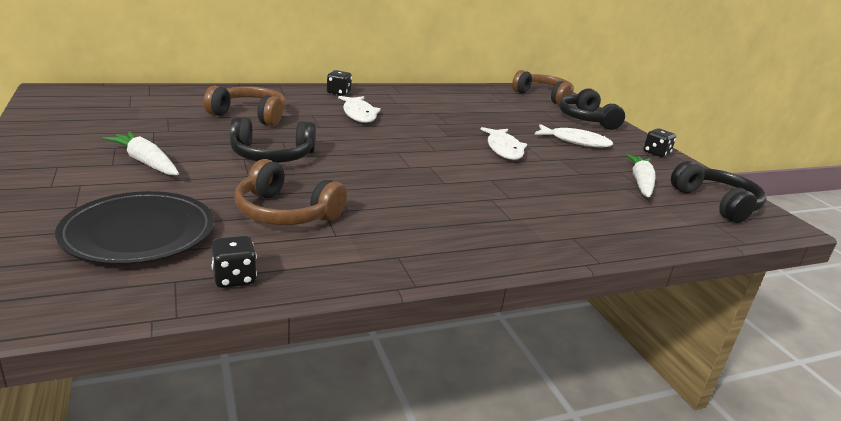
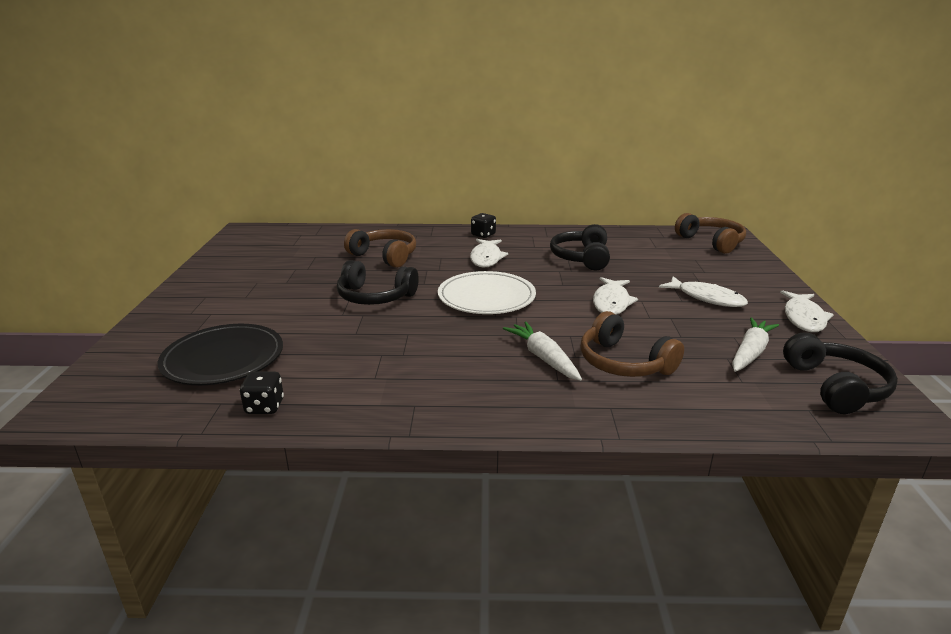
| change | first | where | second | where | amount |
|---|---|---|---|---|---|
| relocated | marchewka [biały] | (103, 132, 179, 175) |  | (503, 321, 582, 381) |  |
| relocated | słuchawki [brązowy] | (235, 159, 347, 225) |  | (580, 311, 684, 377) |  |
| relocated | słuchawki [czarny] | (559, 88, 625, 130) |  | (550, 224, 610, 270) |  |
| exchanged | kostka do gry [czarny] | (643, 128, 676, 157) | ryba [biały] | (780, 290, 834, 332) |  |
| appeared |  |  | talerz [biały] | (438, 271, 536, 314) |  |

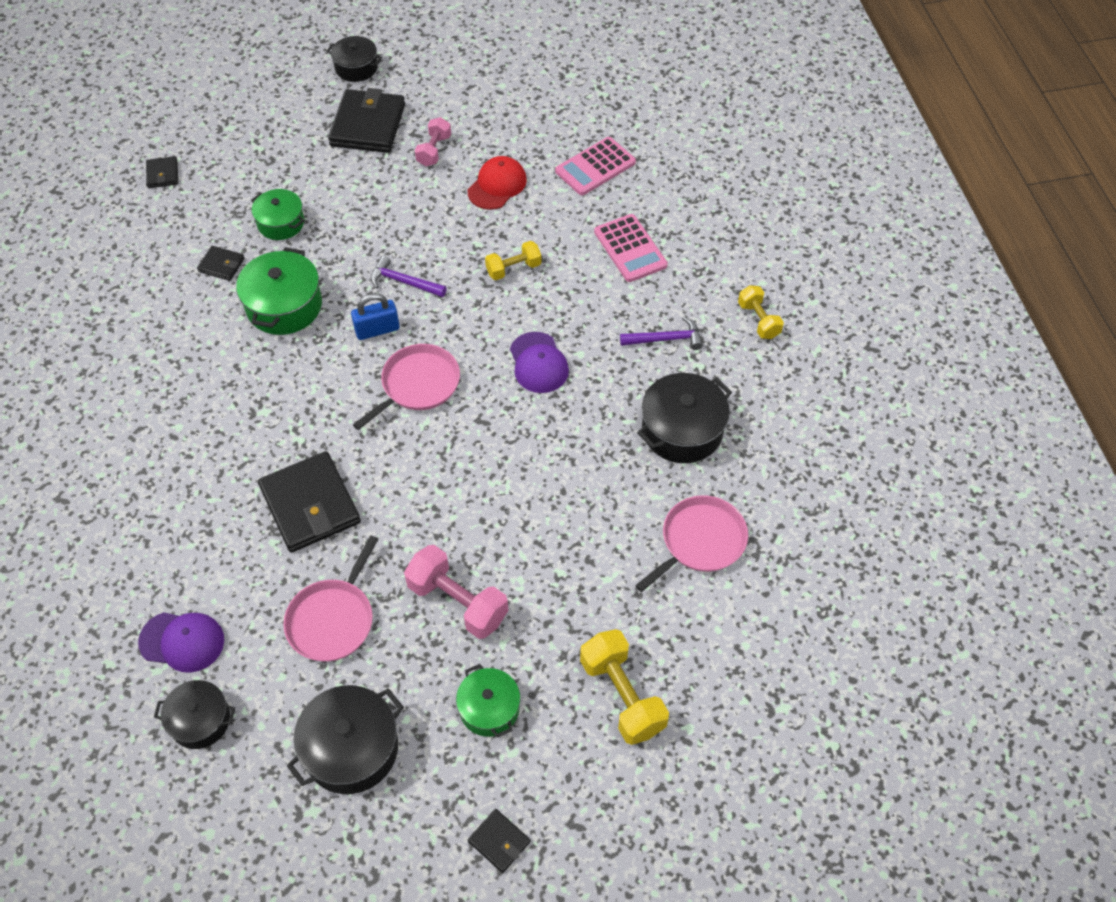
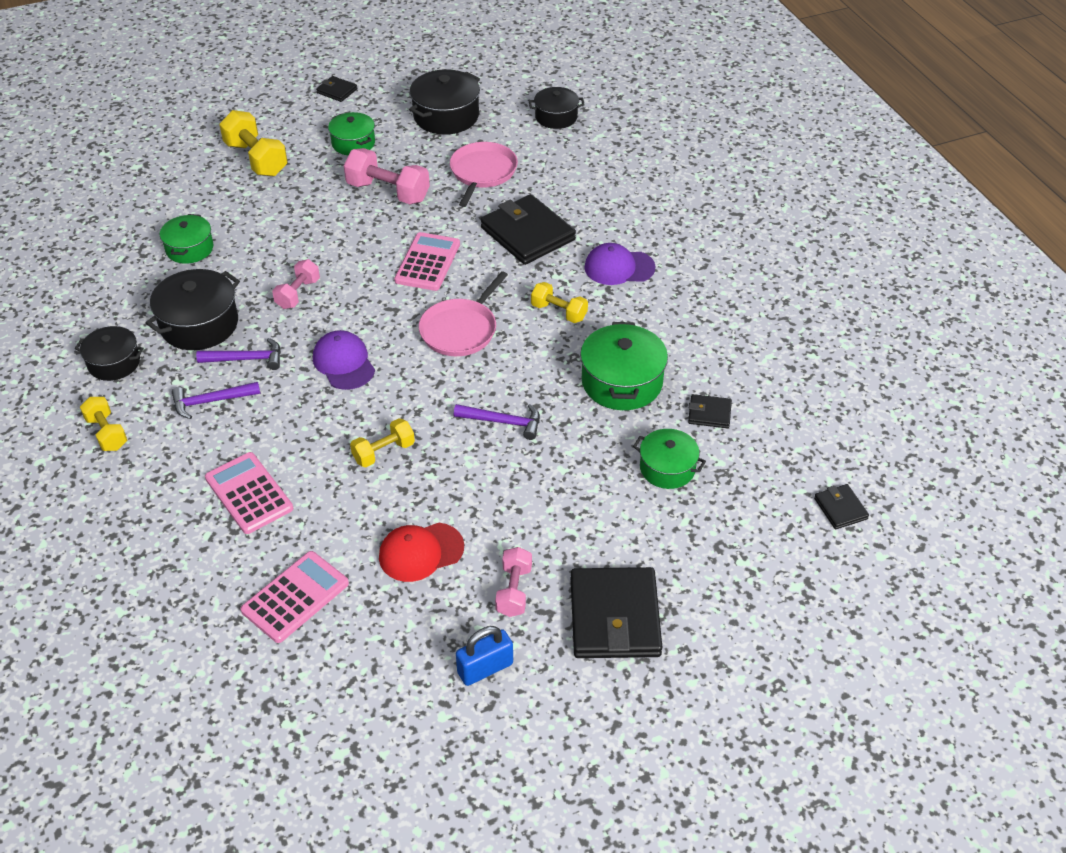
| change | first | where | second | where | amount |
|---|---|---|---|---|---|
| relocated | czapka [fioletowy] | (138, 612, 224, 673) |  | (584, 243, 655, 285) |  |
| relocated | garnek [czarny] | (327, 36, 382, 82) |  | (75, 326, 144, 381) |  |
| relocated | kłódka [niebieski] | (351, 293, 400, 340) |  | (456, 626, 513, 686) |  |
| spun | czapka [czerwony] | (468, 156, 527, 210) |  | (379, 523, 464, 582) | 45 degrees clockwise |
| exchanged | patelnia [różowy] | (635, 495, 748, 592) | garnek [zielony] | (160, 214, 213, 264) |  |
| appeared |  |  | młotek [fioletowy] | (196, 338, 281, 370) |  |
| appeared |  |  | hantel [różowy] | (272, 259, 320, 309) |  |
| appeared |  |  | kalkulator [różowy] | (394, 232, 460, 291) |  |
| appeared |  |  | hantel [żółty] | (531, 282, 588, 323) |  |

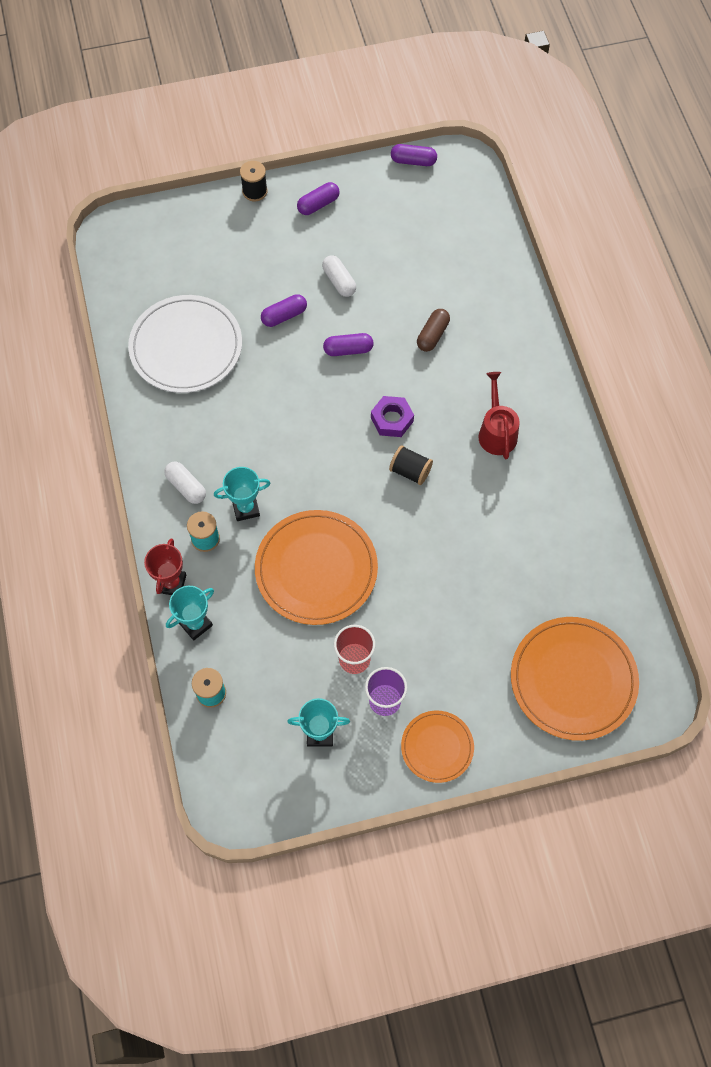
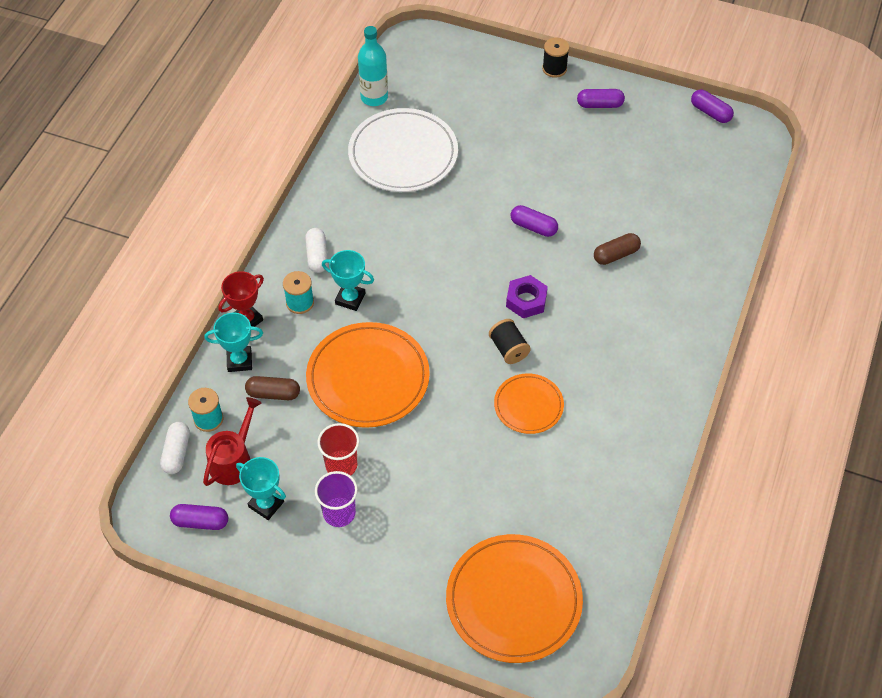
| change | first | where | second | where | amount |
|---|---|---|---|---|---|
| relocated | kapsułka [fioletowy] | (261, 294, 307, 327) |  | (170, 504, 228, 530) |  |
| relocated | kapsułka [biały] | (322, 255, 356, 297) |  | (160, 422, 190, 474) |  |
| relocated | talerz [pomarańczowy] | (401, 711, 474, 783) |  | (494, 374, 564, 434) |  |
| relocated | konewka [czerwony] | (478, 372, 520, 459) |  | (203, 397, 261, 486) |  |
| appeared |  |  | kapsułka [brązowy] | (245, 376, 300, 400) |  |
| appeared |  |  | butelka [turkusowy] | (358, 26, 388, 106) |  |

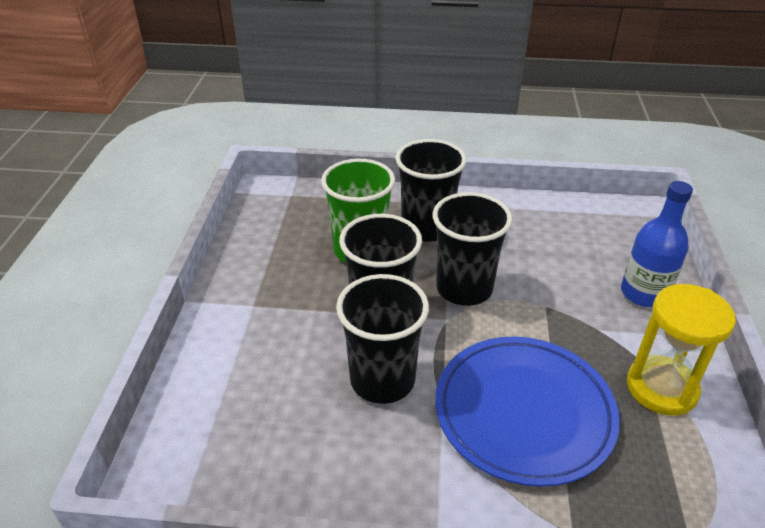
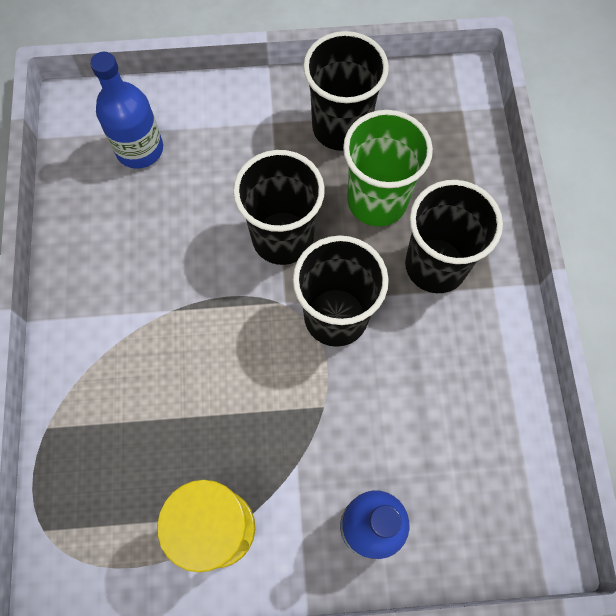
| change | first | where | second | where | amount |
|---|---|---|---|---|---|
| relocated | szklanka [czarny] | (336, 274, 429, 404) |  | (303, 31, 389, 151) |  |
| missing | talerz [niebieski] | (435, 336, 620, 487) |  |  |  |
| appeared |  |  | butelka [niebieski] | (90, 52, 163, 169) |  |

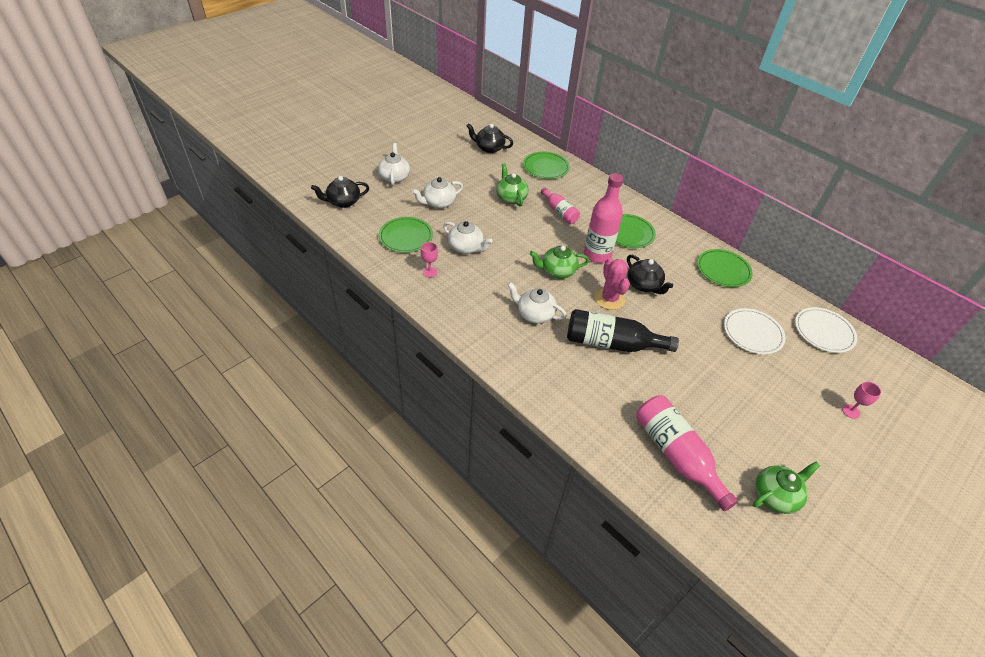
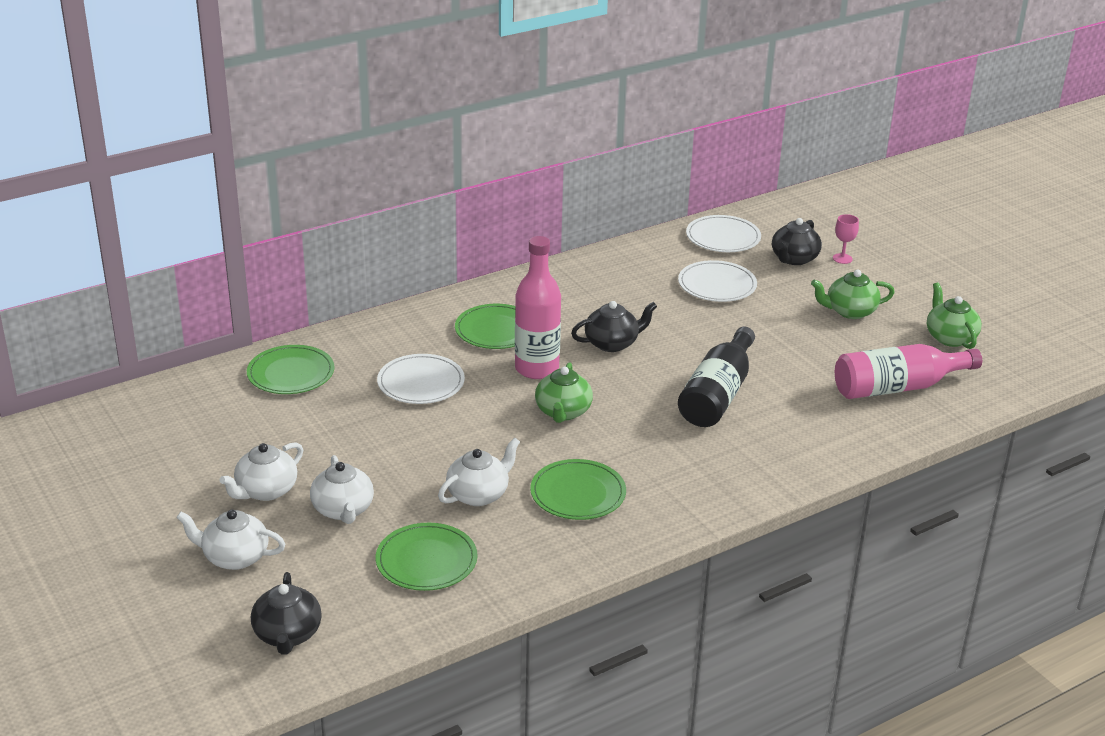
| change | first | where | second | where | amount |
|---|---|---|---|---|---|
| missing | kielich [różowy] | (420, 242, 438, 277) |  |  |  |
| relocated | imbryk [czarny] | (466, 123, 513, 153) |  | (772, 218, 822, 265) |  |
| relocated | imbryk [zielony] | (496, 163, 529, 206) |  | (811, 270, 895, 319) |  |
| relocated | imbryk [biały] | (508, 282, 567, 324) |  | (219, 442, 303, 501) |  |
| exchanged | butelka [różowy] | (541, 188, 580, 224) | talerz [biały] | (377, 354, 465, 404) |  |
| missing | kaktus [różowy] | (594, 258, 630, 310) |  |  |  |
| relocated | talerz [zielony] | (697, 249, 753, 287) |  | (530, 459, 626, 520) |  |

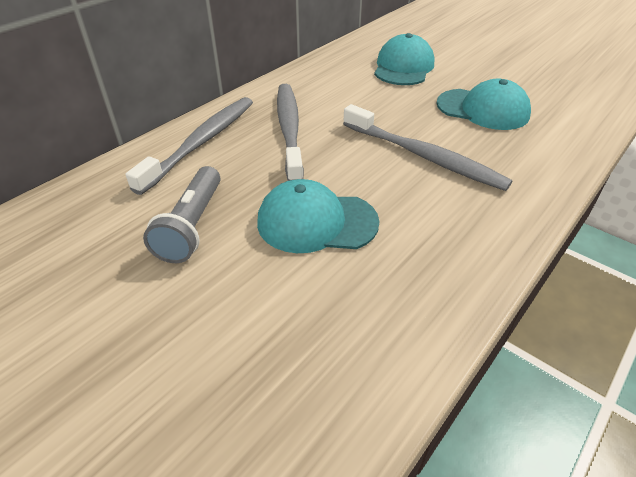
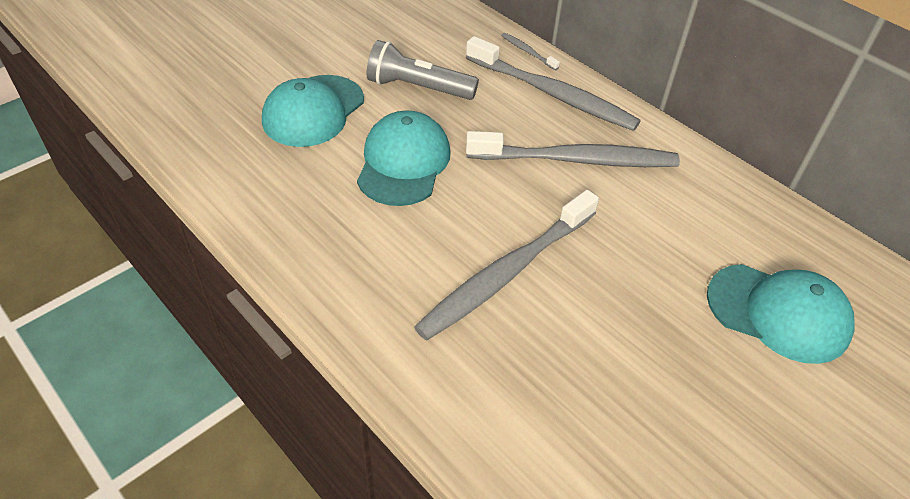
| change | first | where | second | where | amount |
|---|---|---|---|---|---|
| relocated | czapka [turkusowy] | (436, 79, 531, 130) |  | (262, 75, 364, 147) |  |
| appeared |  |  | szczoteczka do zębów [szary] | (501, 33, 560, 70) |  |

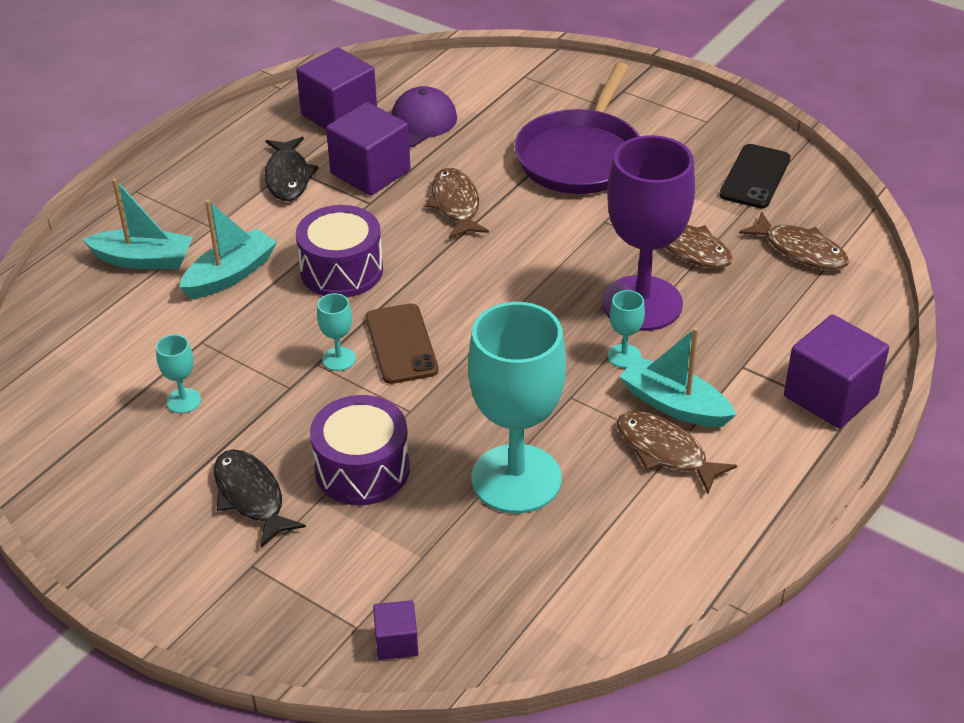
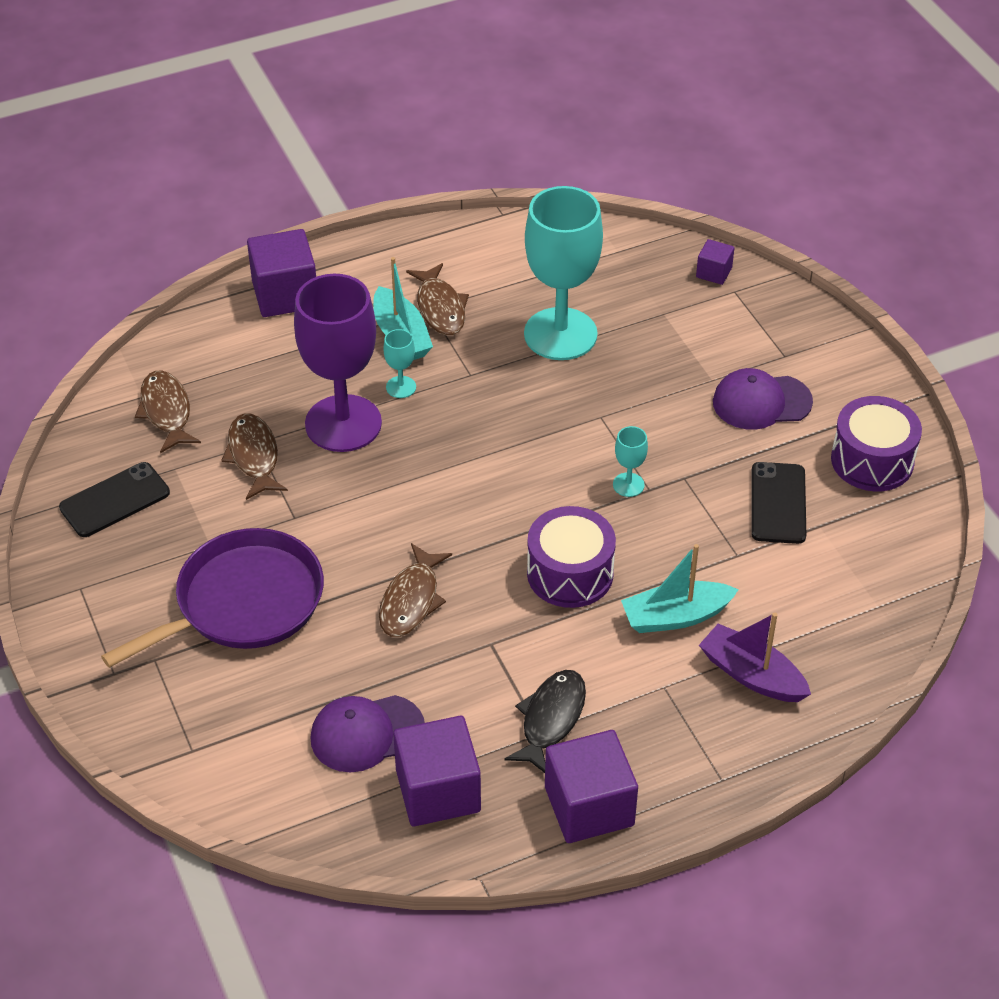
| change | first | where | second | where | amount |
|---|---|---|---|---|---|
| colour | łódka [turkusowy] | (82, 178, 193, 269) | łódka [fioletowy] | (699, 613, 811, 702) |  |
| exchanged | kielich [turkusowy] | (156, 334, 201, 413) | telefon [czarny] | (751, 462, 806, 544) |  |
| exchanged | ryba [czarny] | (214, 449, 306, 548) | czapka [fioletowy] | (713, 368, 813, 430) |  |
| relocated | bęben [fioletowy] | (310, 395, 410, 505) |  | (831, 396, 922, 491) |  |
| relocated | sześcian [fioletowy] | (326, 102, 411, 196) |  | (545, 730, 638, 843) |  |
| missing | telefon [brązowy] | (366, 303, 439, 384) |  |  |  |

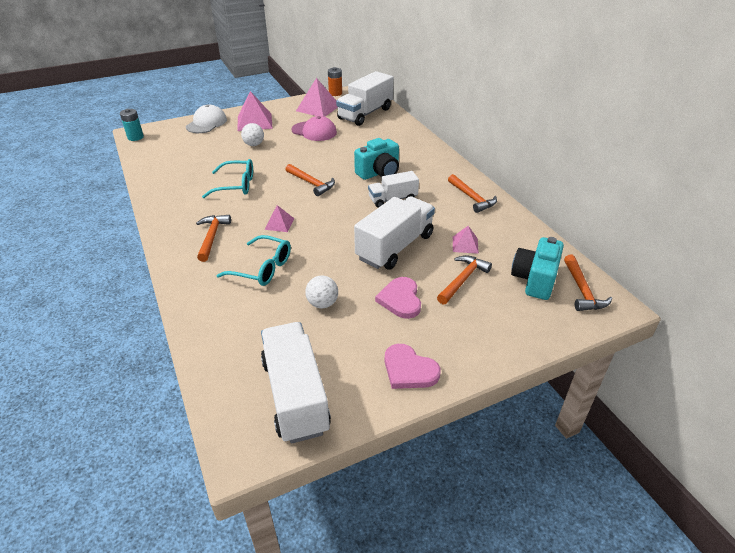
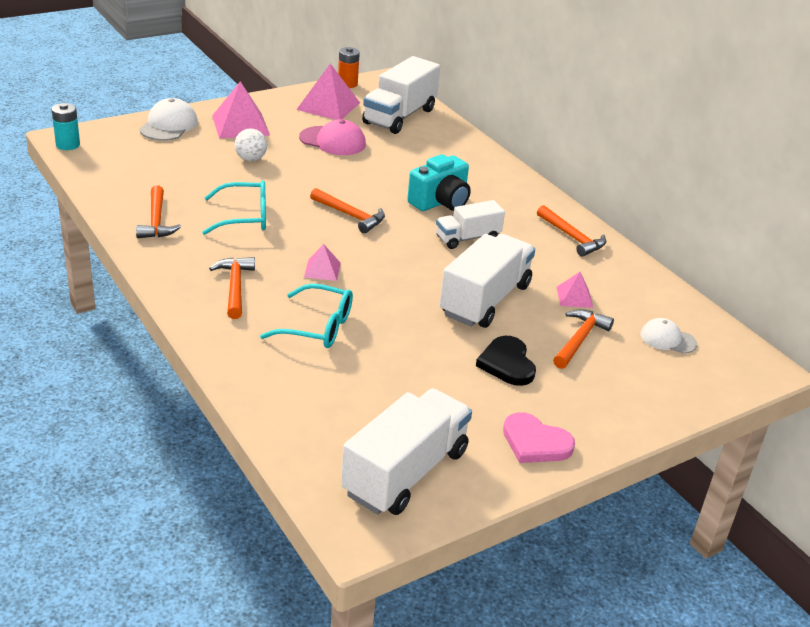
| change | first | where | second | where | amount |
|---|---|---|---|---|---|
| spun | ciężarówka [biały] | (261, 322, 331, 444) |  | (341, 388, 472, 515) | 60 degrees clockwise |
| missing | piłka [biały] | (305, 275, 338, 308) |  |  |  |
| colour | serce [różowy] | (375, 277, 421, 319) | serce [czarny] | (476, 336, 536, 386) |  |
| exchanged | aparat fotograficzny [turkusowy] | (511, 237, 564, 300) | czapka [biały] | (640, 318, 697, 354) |  |
| relocated | młotek [pomarańczowy] | (564, 255, 612, 311) |  | (136, 185, 181, 238) |  |

